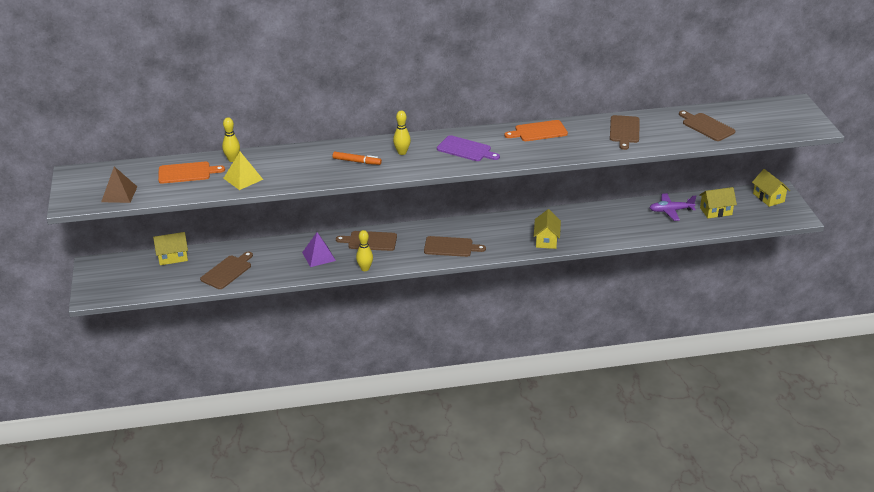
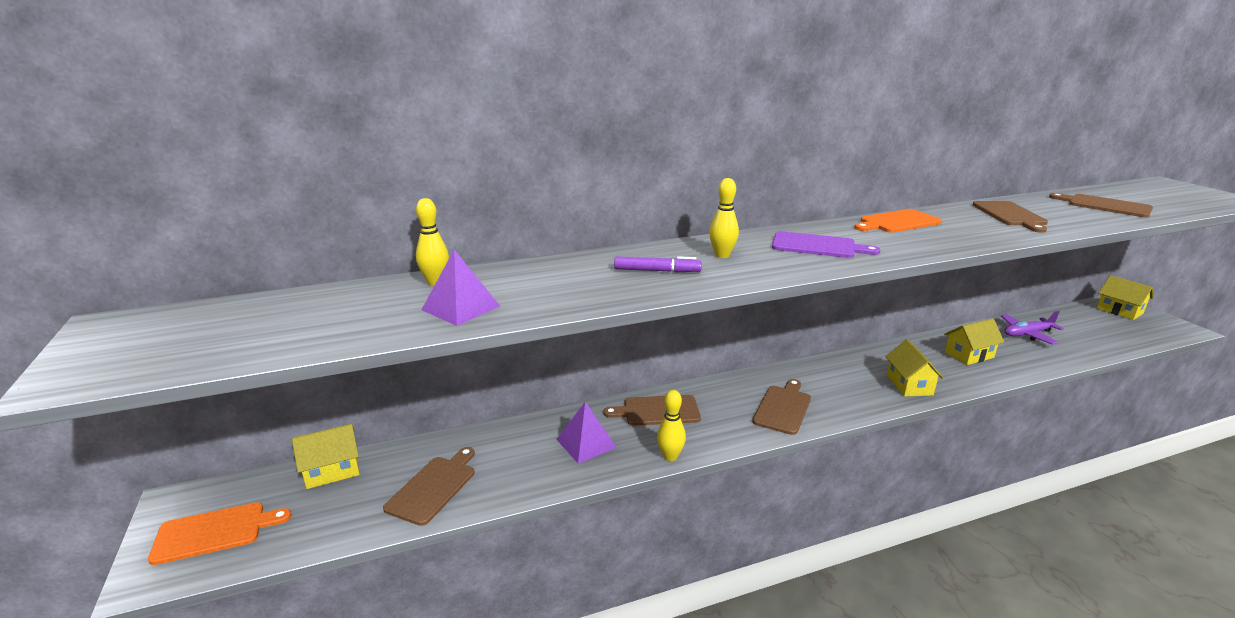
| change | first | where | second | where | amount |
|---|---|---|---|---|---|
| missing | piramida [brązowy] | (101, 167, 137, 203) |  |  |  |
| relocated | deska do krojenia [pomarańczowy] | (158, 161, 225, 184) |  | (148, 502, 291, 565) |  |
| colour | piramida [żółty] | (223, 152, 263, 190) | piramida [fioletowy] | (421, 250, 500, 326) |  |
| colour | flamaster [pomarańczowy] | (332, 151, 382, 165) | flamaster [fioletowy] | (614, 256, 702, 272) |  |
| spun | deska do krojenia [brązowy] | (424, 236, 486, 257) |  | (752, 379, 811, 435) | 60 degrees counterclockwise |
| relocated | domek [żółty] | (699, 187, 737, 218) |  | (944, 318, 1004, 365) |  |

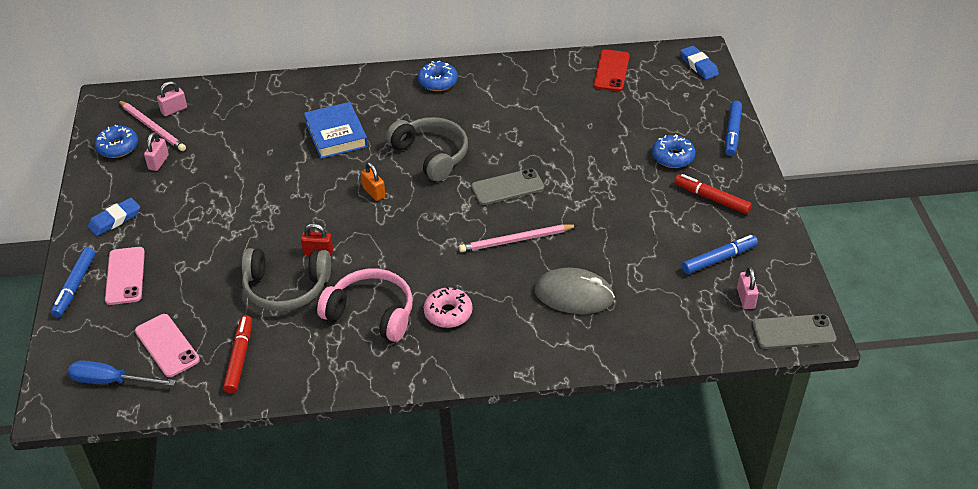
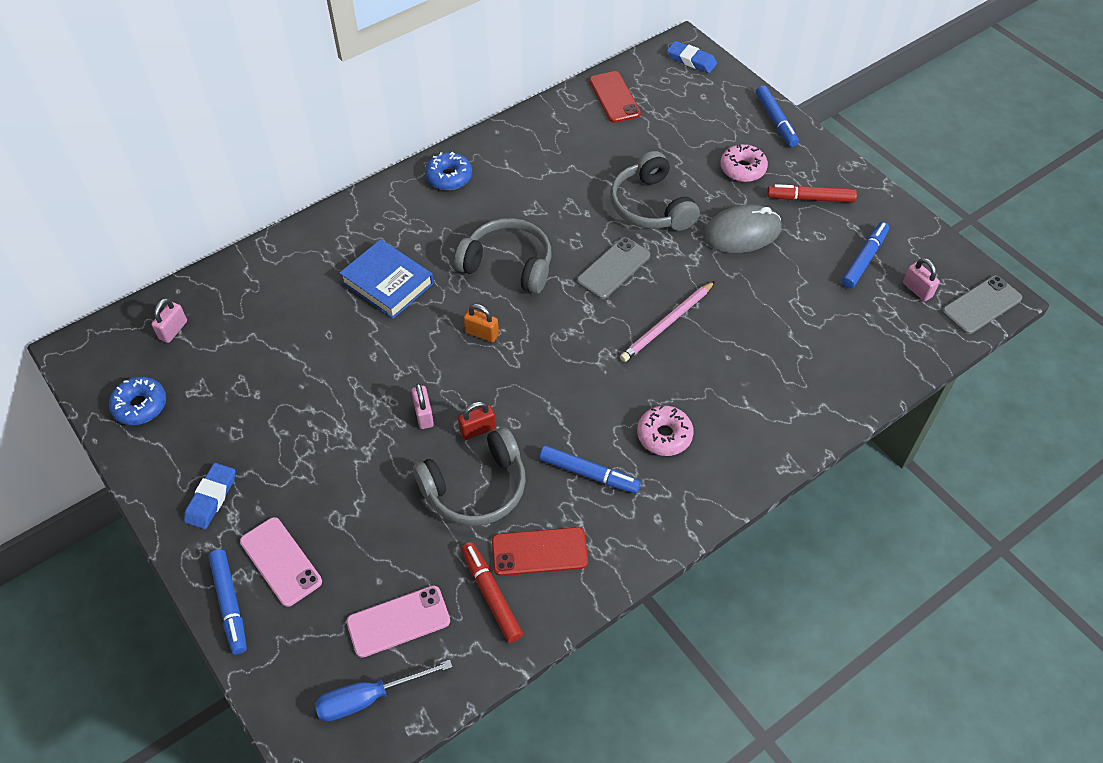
| change | first | where | second | where | amount |
|---|---|---|---|---|---|
| missing | ołówek [różowy] | (118, 100, 186, 151) |  |  |  |
| spun | telefon [różowy] | (135, 314, 200, 377) |  | (346, 585, 450, 658) | 45 degrees counterclockwise |
| relocated | kłódka [różowy] | (144, 132, 169, 171) |  | (411, 383, 434, 429) |  |
| exchanged | słuchawki [różowy] | (317, 269, 413, 342) | flamaster [niebieski] | (539, 446, 641, 493) |  |
| relocated | myszka [szary] | (535, 268, 615, 314) |  | (703, 204, 782, 253) |  |
| colour | donut [niebieski] | (652, 134, 696, 168) | donut [różowy] | (720, 144, 768, 182) |  |
| appeared |  |  | telefon [czerwony] | (492, 527, 588, 576) |  |
| appeared |  |  | słuchawki [szary] | (610, 151, 700, 231) |  |

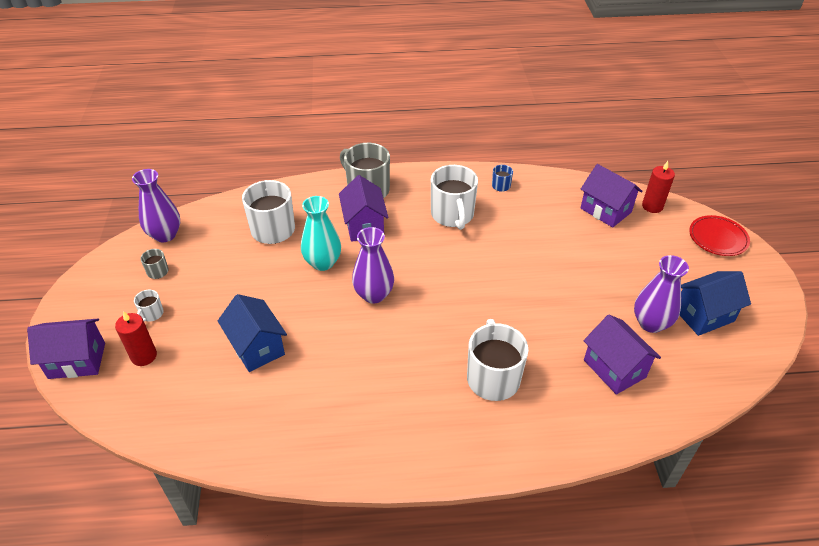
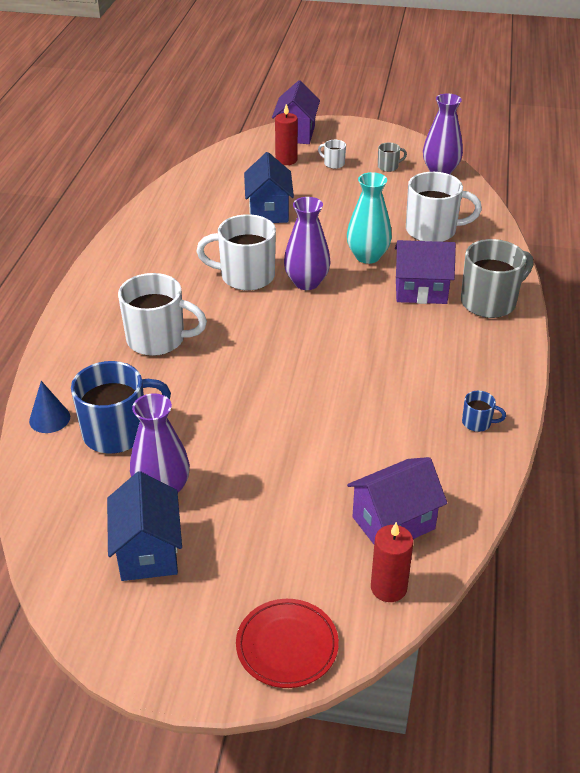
| change | first | where | second | where | amount |
|---|---|---|---|---|---|
| spun | domek [niebieski] | (218, 294, 287, 372) |  | (244, 152, 294, 223) | 75 degrees counterclockwise |
| relocated | kubek [biały] | (431, 165, 478, 230) |  | (196, 214, 276, 291) |  |
| exchanged | domek [fioletowy] | (583, 315, 661, 395) | kubek [niebieski] | (71, 361, 171, 453) |  |
| appeared |  |  | stożek [niebieski] | (29, 381, 70, 433) |  |

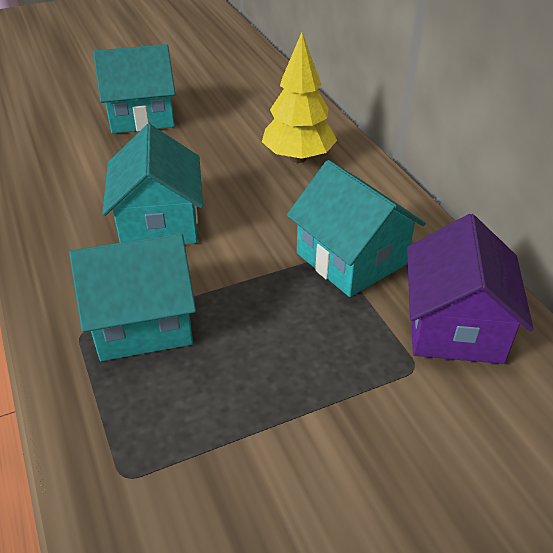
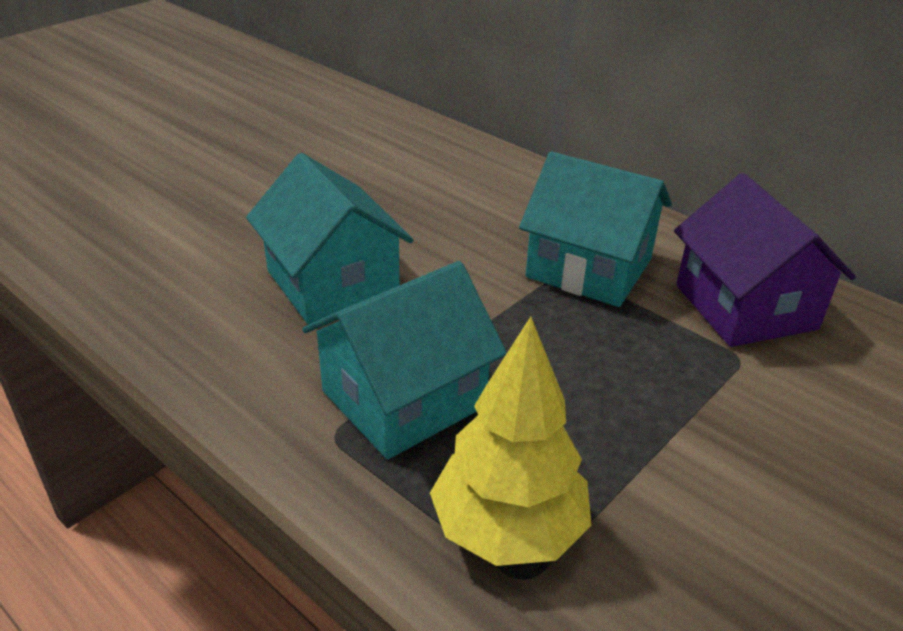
| change | first | where | second | where | amount |
|---|---|---|---|---|---|
| missing | domek [turkusowy] | (93, 44, 175, 134) |  |  |  |
| relocated | drzewko [żółty] | (262, 32, 337, 163) |  | (430, 317, 591, 566) |  |

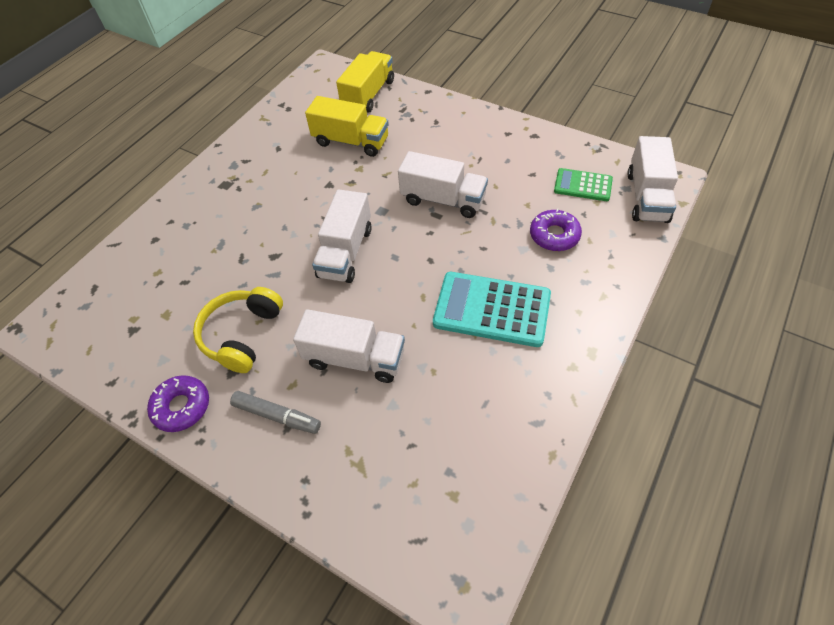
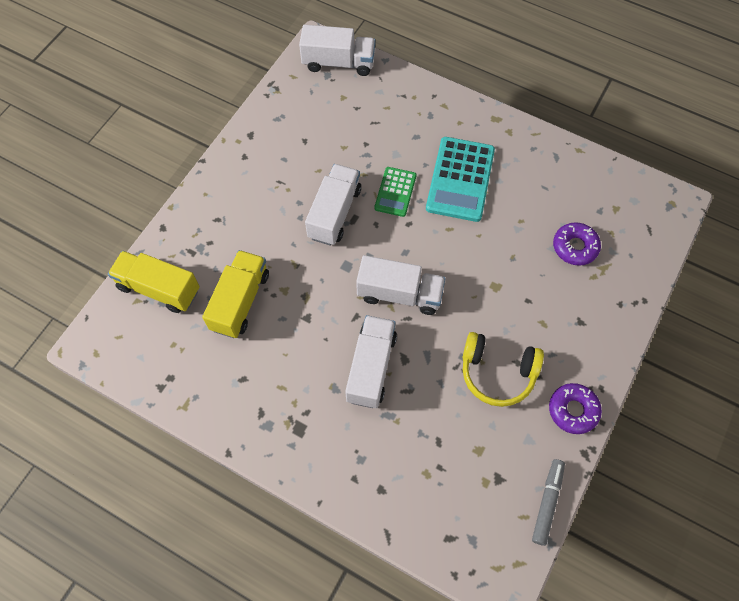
| change | first | where | second | where | amount |
|---|---|---|---|---|---|
| relocated | flamaster [szary] | (230, 391, 321, 434) |  | (532, 459, 565, 546) |  |
| relocated | ciężarówka [biały] | (293, 309, 405, 383) |  | (345, 315, 397, 408) |  |
| relocated | donut [fioletowy] | (530, 209, 582, 251) |  | (553, 222, 601, 266) |  |
| relocated | kalkulator [zielony] | (554, 168, 613, 201) |  | (374, 167, 417, 217) |  |

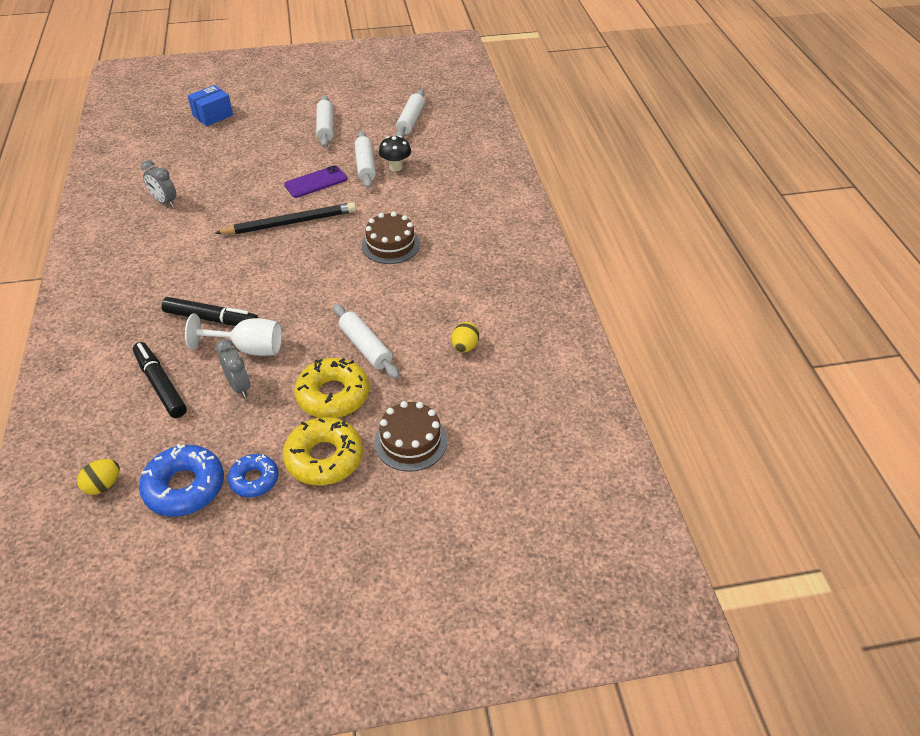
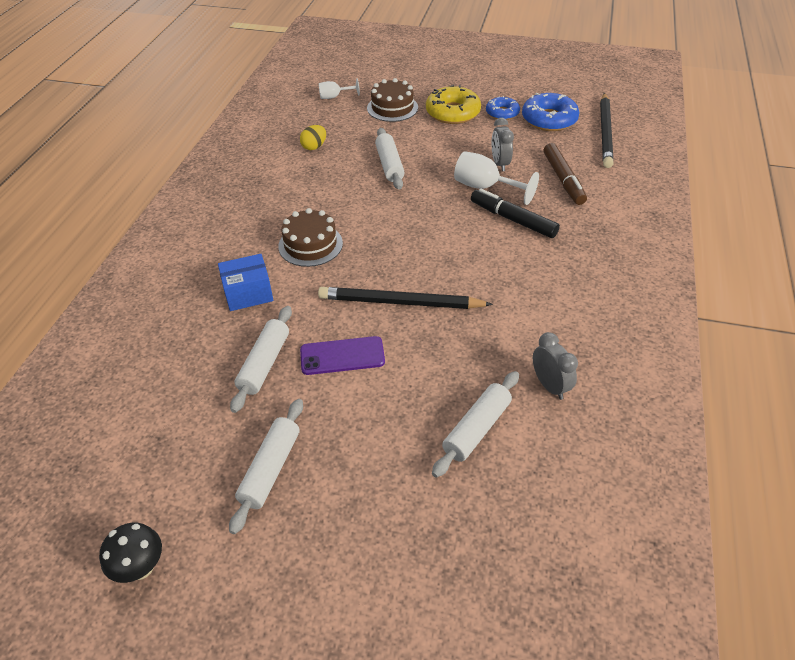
| change | first | where | second | where | amount |
|---|---|---|---|---|---|
| exchanged | jajko [żółty] | (77, 459, 120, 495) | ołówek [czarny] | (600, 93, 614, 168) |  |
| colour | flamaster [czarny] | (133, 342, 187, 418) | flamaster [brązowy] | (543, 143, 587, 205) |  |
| relocated | pudełko [niebieski] | (188, 85, 233, 126) |  | (218, 254, 273, 311) |  |
| missing | donut [żółty] | (294, 358, 369, 418) |  |  |  |
| relocated | grzyb [czarny] | (379, 136, 411, 171) |  | (99, 523, 162, 583) |  |
| relocated | wałek do ciasta [biały] | (396, 90, 425, 137) |  | (432, 371, 519, 478) |  |
| appeared |  |  | kielich [biały] | (319, 78, 360, 99) |  |

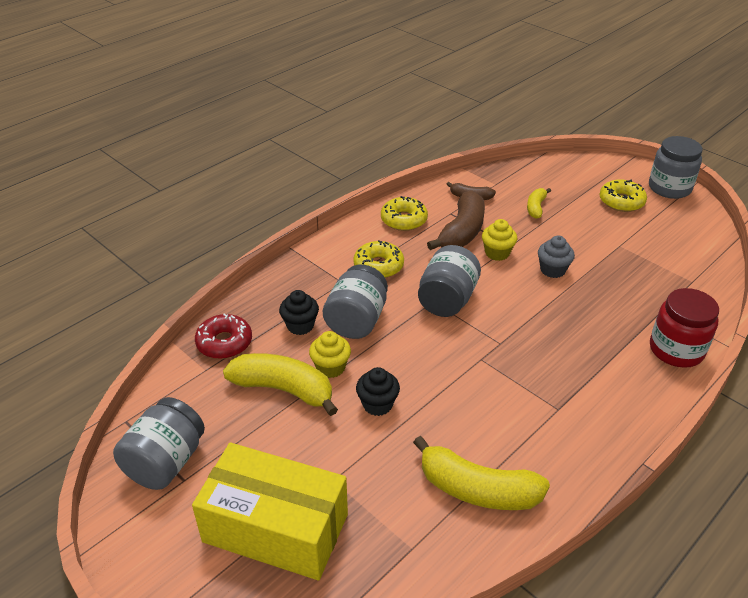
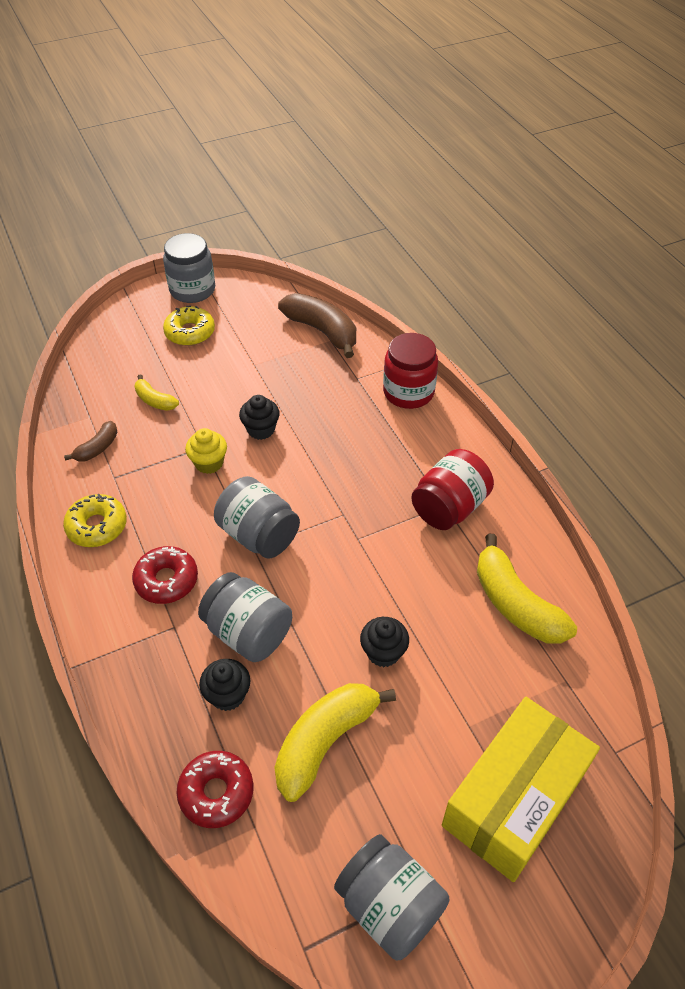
| change | first | where | second | where | amount |
|---|---|---|---|---|---|
| missing | muffinka [żółty] | (309, 331, 351, 378) |  |  |  |
| colour | donut [żółty] | (353, 240, 404, 278) | donut [czerwony] | (132, 546, 198, 604) |  |
| spun | banan [żółty] | (413, 436, 550, 510) |  | (477, 534, 577, 644) | 105 degrees clockwise |
| relocated | banan [brązowy] | (427, 190, 485, 250) |  | (278, 293, 356, 358) |  |
| colour | muffinka [szary] | (538, 236, 575, 278) | muffinka [czarny] | (239, 395, 280, 440) |  |
| appeared |  |  | słoik [czerwony] | (411, 449, 494, 530) |  |

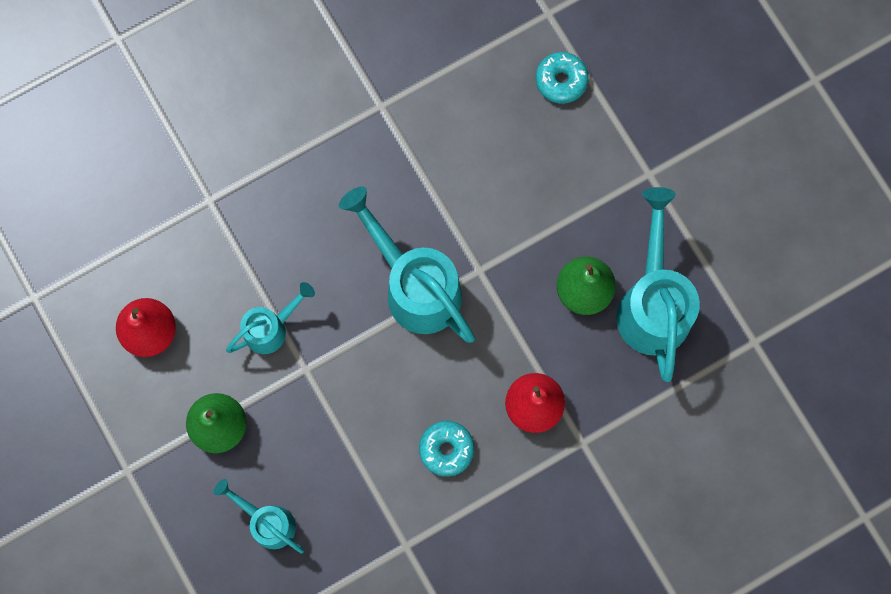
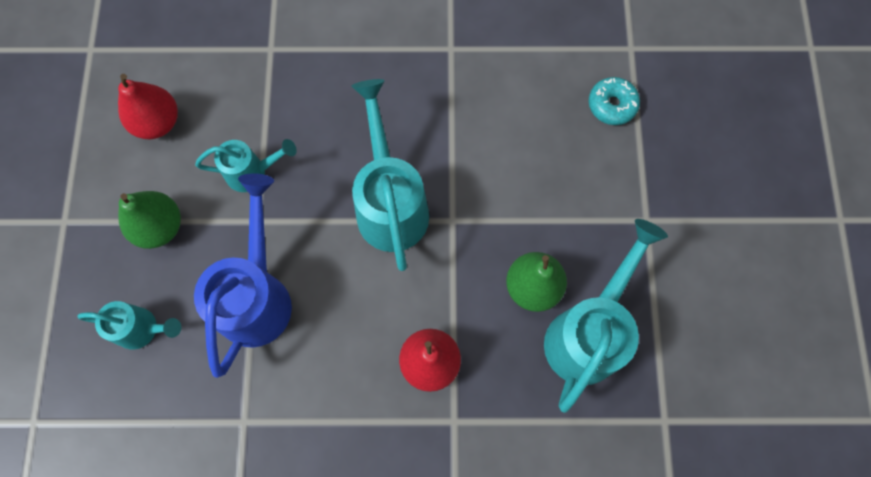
| change | first | where | second | where | amount |
|---|---|---|---|---|---|
| spun | konewka [turkusowy] | (214, 479, 304, 554) |  | (77, 301, 181, 350) | 120 degrees clockwise |
| missing | donut [turkusowy] | (419, 421, 474, 476) |  |  |  |
| appeared |  |  | konewka [niebieski] | (194, 173, 292, 378) |  |

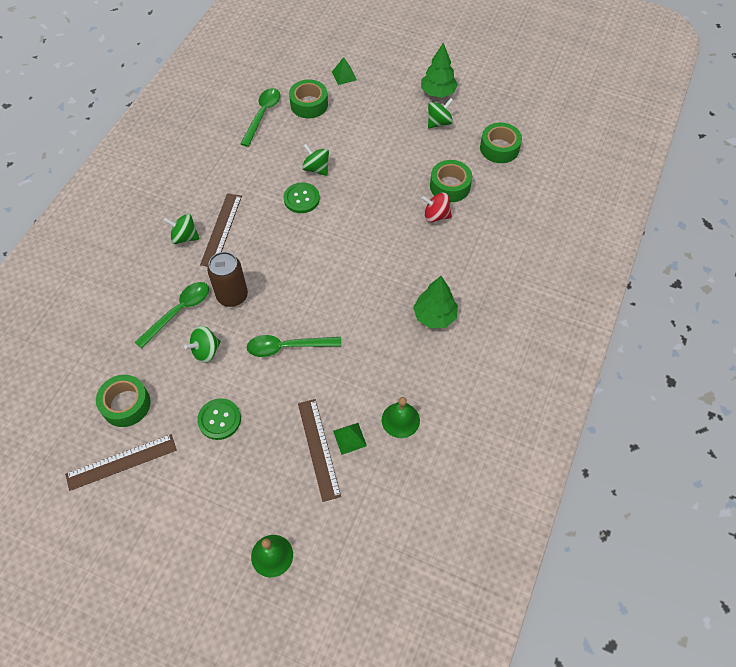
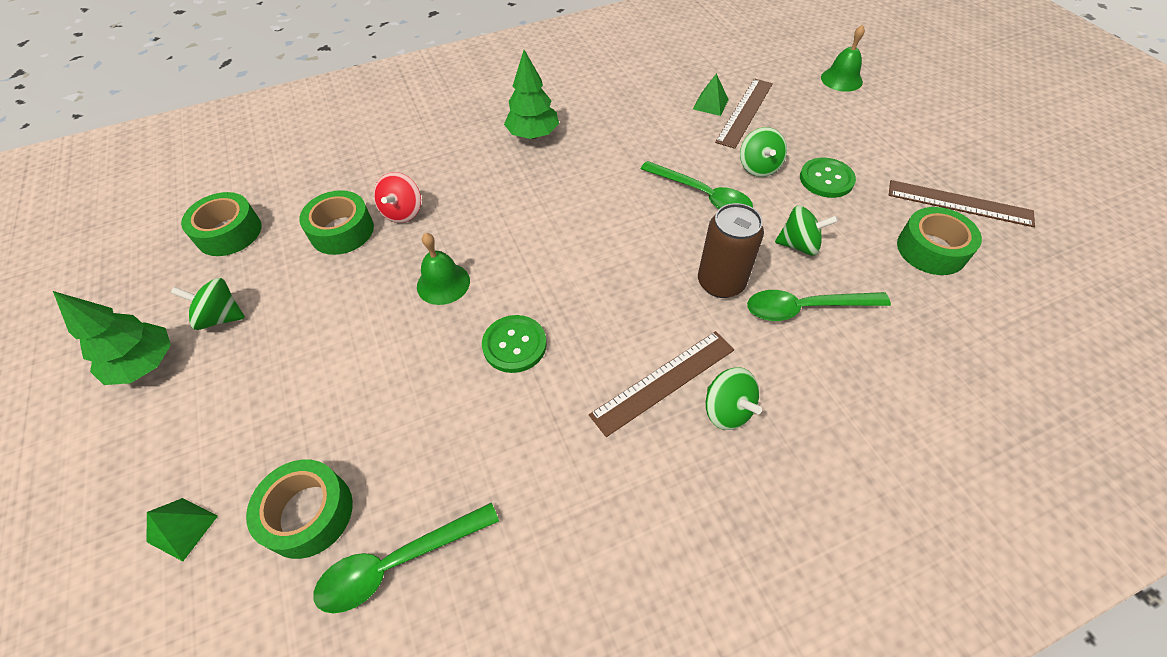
| change | first | where | second | where | amount |
|---|---|---|---|---|---|
| relocated | bączek [zielony] | (302, 144, 329, 176) |  | (740, 127, 787, 177) |  |
| relocated | dzwonek [zielony] | (382, 397, 420, 438) |  | (417, 233, 470, 305) |  |
| spun | bączek [czerwony] | (421, 192, 452, 222) |  | (374, 172, 421, 223) | 45 degrees clockwise |

